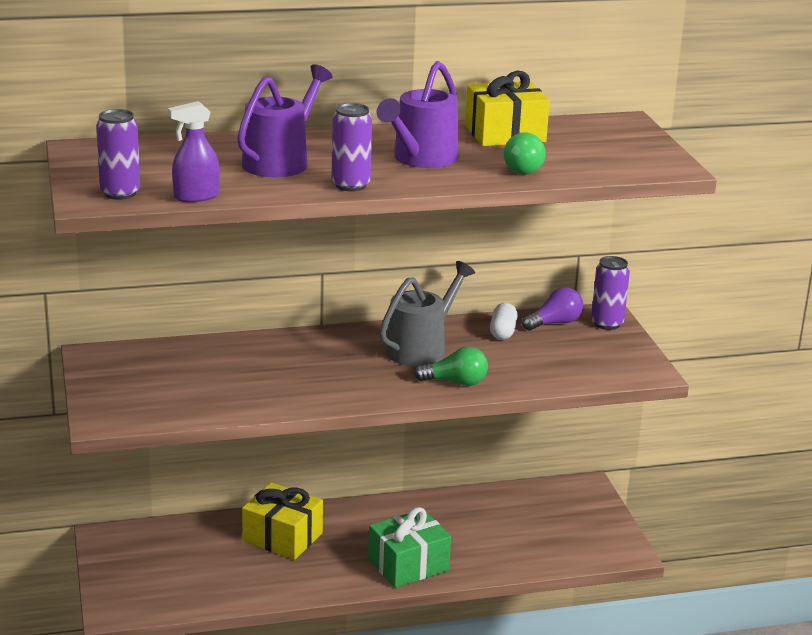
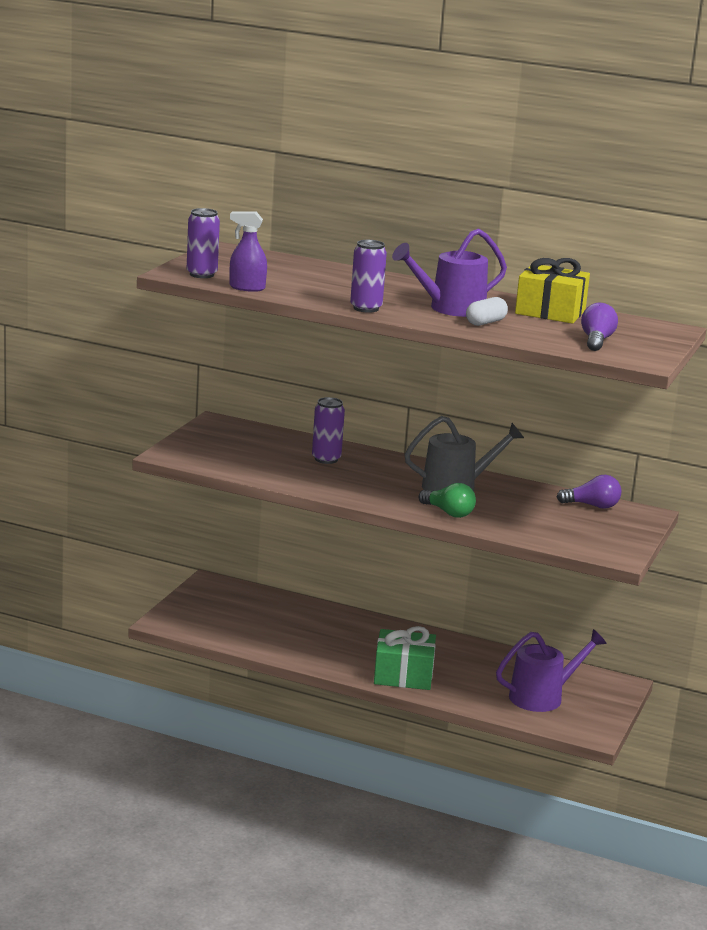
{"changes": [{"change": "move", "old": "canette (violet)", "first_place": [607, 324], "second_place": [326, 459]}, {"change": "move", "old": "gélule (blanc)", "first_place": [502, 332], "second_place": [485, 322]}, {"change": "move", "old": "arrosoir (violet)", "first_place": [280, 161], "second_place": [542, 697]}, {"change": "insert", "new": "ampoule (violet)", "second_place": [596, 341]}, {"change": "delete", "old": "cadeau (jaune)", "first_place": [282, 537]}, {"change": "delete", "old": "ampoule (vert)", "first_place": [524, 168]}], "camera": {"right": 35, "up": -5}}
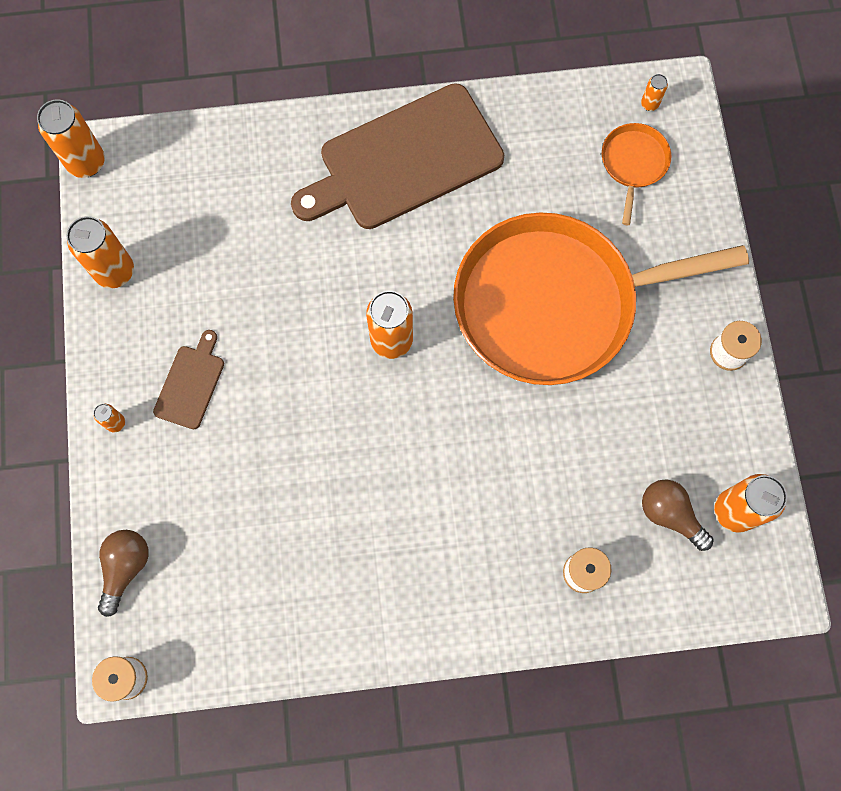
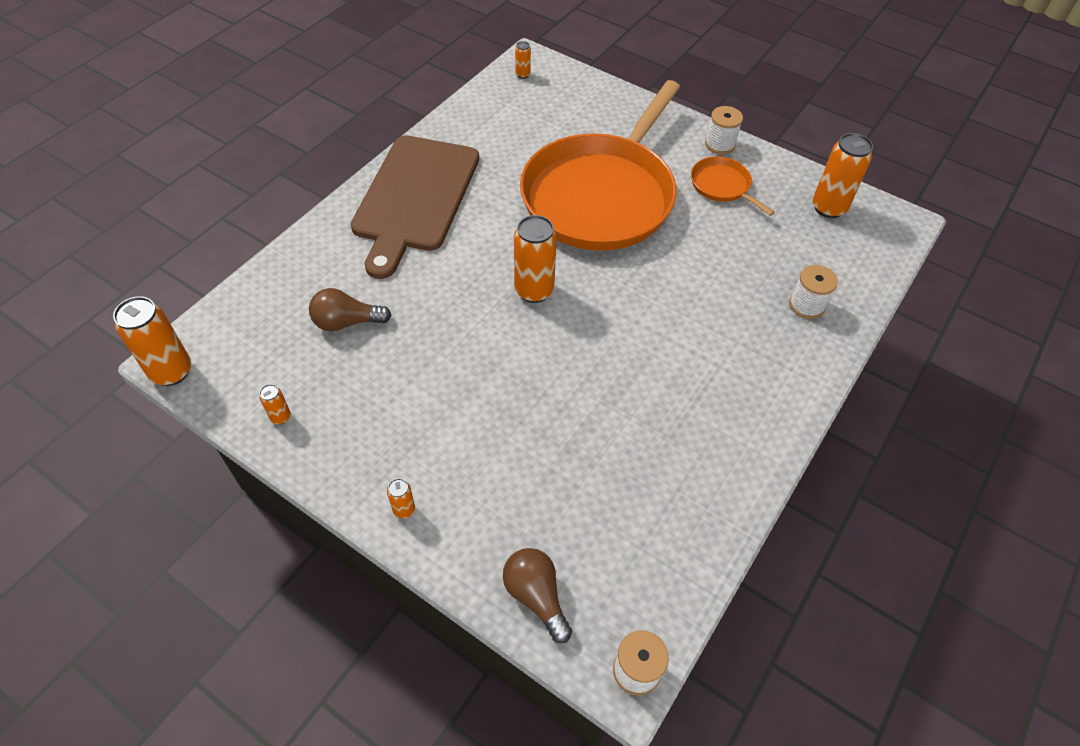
{"changes": [{"change": "resize", "old": "canette (orange)", "first_place": [115, 271], "second_place": [280, 417], "factor": 0.47}, {"change": "move", "old": "ampoule (marron)", "first_place": [670, 515], "second_place": [347, 322]}, {"change": "move", "old": "poêle (orange)", "first_place": [633, 164], "second_place": [722, 186]}, {"change": "delete", "old": "planche à découper (marron)", "first_place": [190, 383]}], "camera": {"right": -50, "up": -20}}
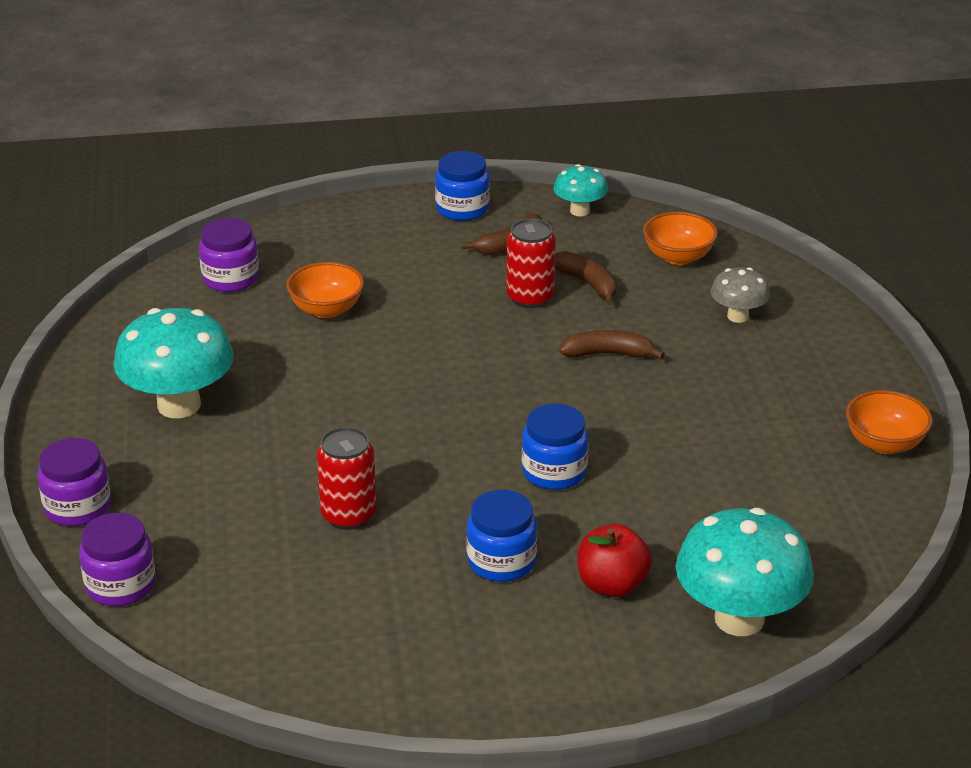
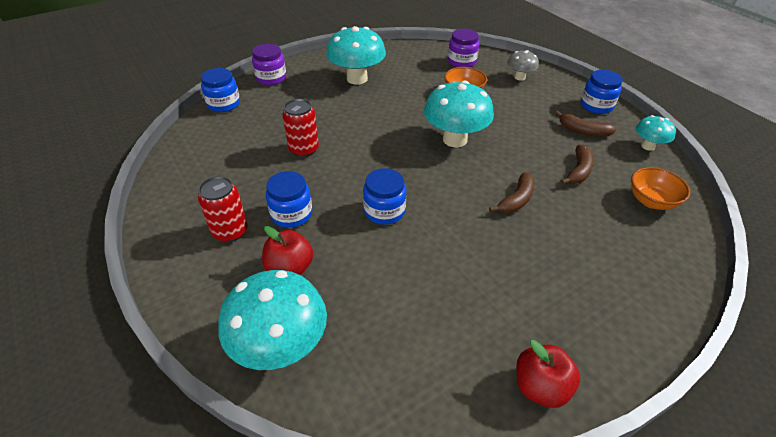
{"changes": [{"change": "move", "old": "canette (rouge)", "first_place": [530, 298], "second_place": [230, 231]}, {"change": "recolor", "old": "bocal (violet)", "new": "bocal (bleu)", "first_place": [120, 585], "second_place": [224, 104]}, {"change": "insert", "new": "champignon (turquoise)", "second_place": [455, 139]}, {"change": "rotate", "old": "banane (marron)", "first_place": [608, 354], "second_place": [516, 200], "degrees": 60}, {"change": "move", "old": "champignon (gris)", "first_place": [738, 316], "second_place": [520, 77]}, {"change": "replace", "old": "bol (orange)", "new": "pomme (rouge)", "first_place": [884, 443], "second_place": [540, 387]}], "camera": {"right": 65, "up": 10}}
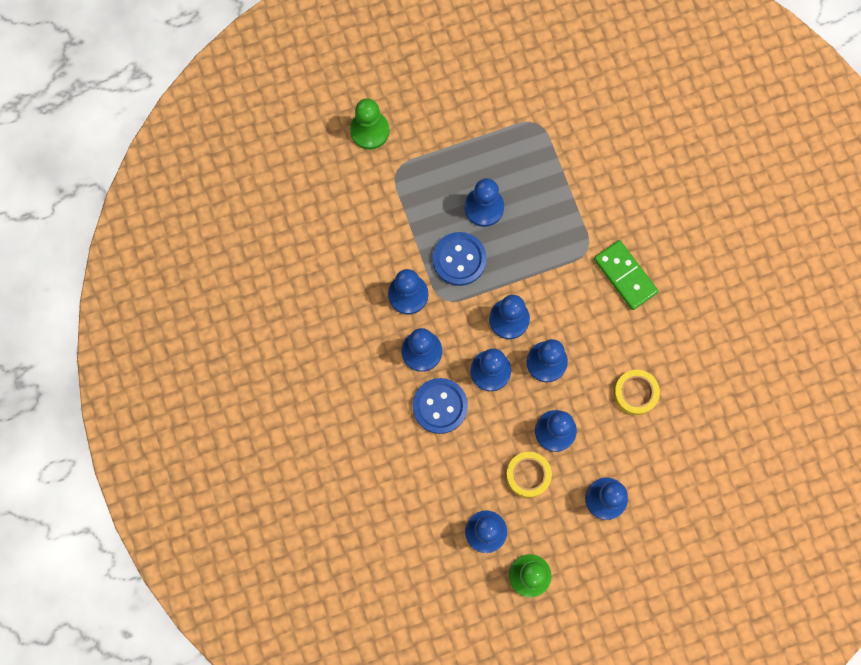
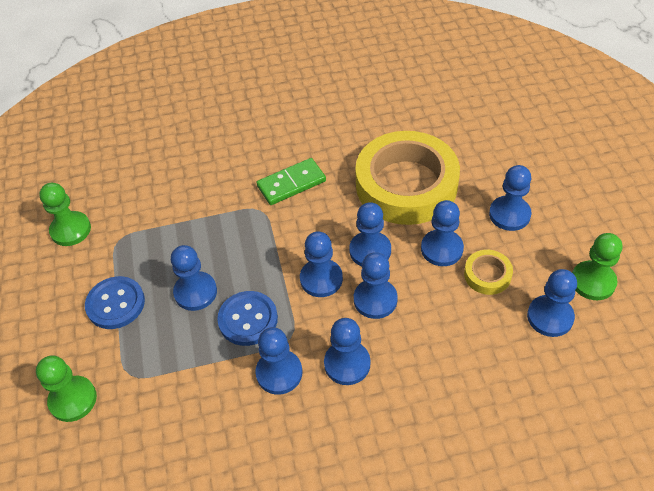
{"changes": [{"change": "insert", "new": "pion (vert)", "second_place": [71, 230]}, {"change": "move", "old": "bouton (bleu)", "first_place": [440, 406], "second_place": [115, 304]}, {"change": "resize", "old": "ruban adhésif (jaune)", "first_place": [635, 393], "second_place": [406, 185], "factor": 2.4}], "camera": {"right": -80, "up": -25}}
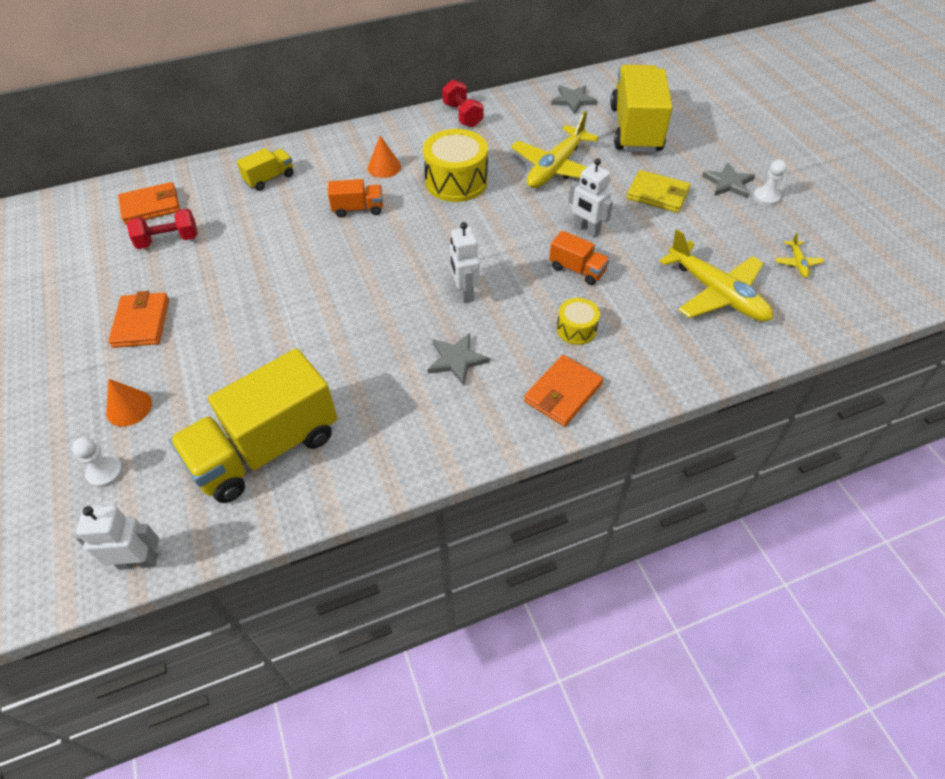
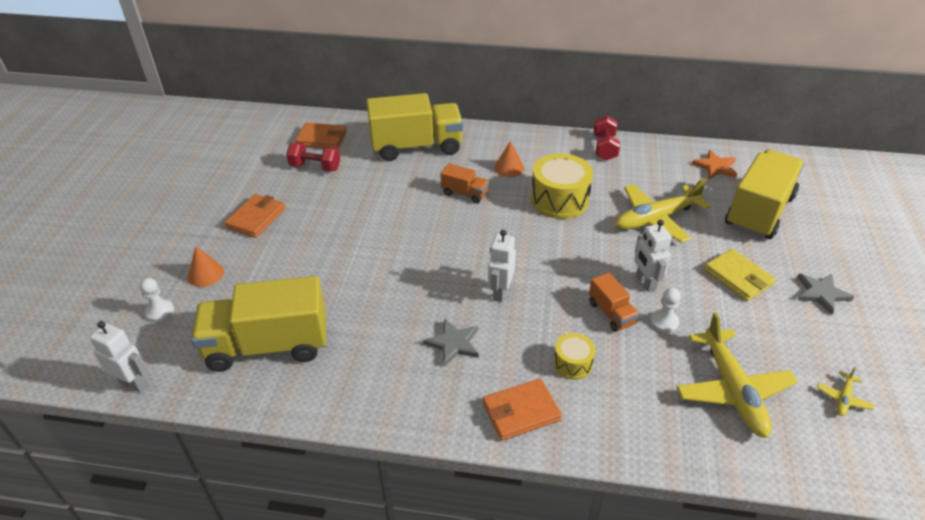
{"changes": [{"change": "resize", "old": "camion (jaune)", "first_place": [269, 179], "second_place": [416, 147], "factor": 2.15}, {"change": "move", "old": "pion (blanc)", "first_place": [766, 197], "second_place": [664, 322]}, {"change": "recolor", "old": "étoile (gris)", "new": "étoile (orange)", "first_place": [573, 100], "second_place": [715, 167]}], "camera": {"right": 30, "up": -10}}
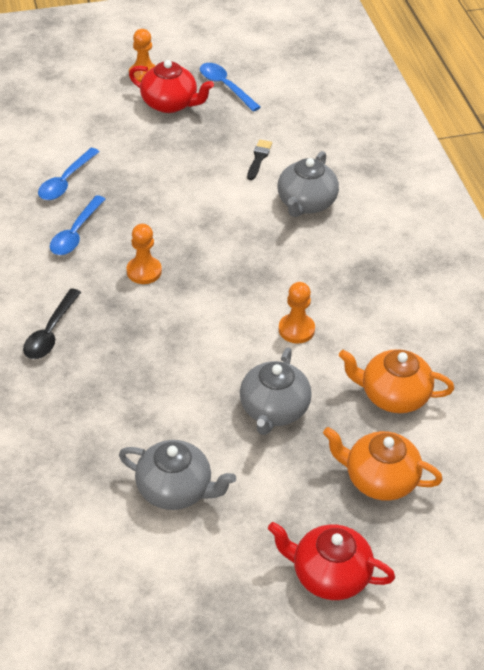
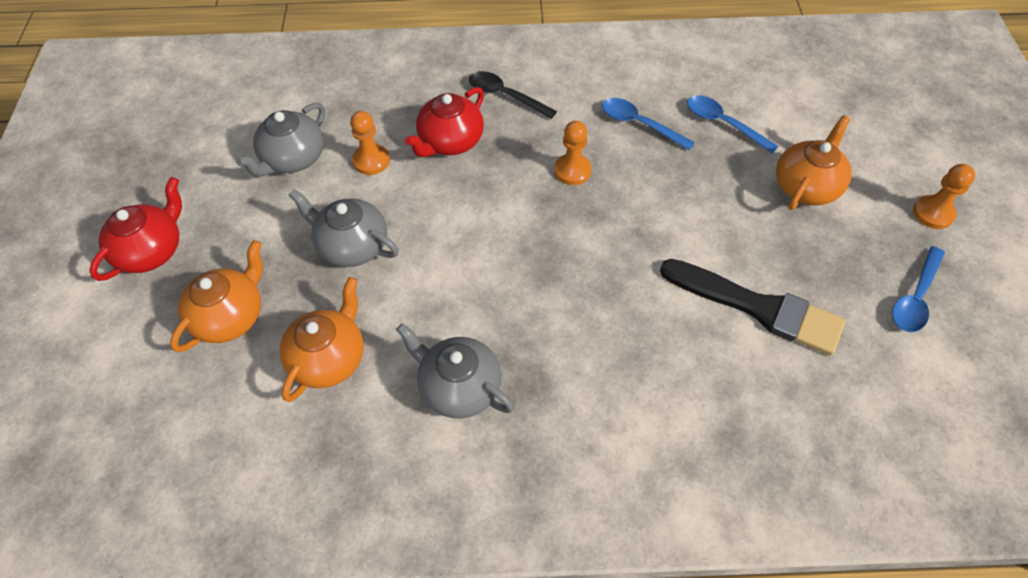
{"changes": [{"change": "move", "old": "pion (orange)", "first_place": [296, 330], "second_place": [371, 161]}, {"change": "move", "old": "théière (gris)", "first_place": [306, 203], "second_place": [459, 387]}, {"change": "move", "old": "théière (rouge)", "first_place": [170, 104], "second_place": [450, 142]}, {"change": "resize", "old": "pinceau (noir)", "first_place": [259, 158], "second_place": [758, 308], "factor": 2.33}, {"change": "insert", "new": "théière (orange)", "second_place": [806, 186]}, {"change": "rotate", "old": "cuillère (bleu)", "first_place": [225, 87], "second_place": [915, 298], "degrees": 150}], "camera": {"right": 105, "up": 10}}
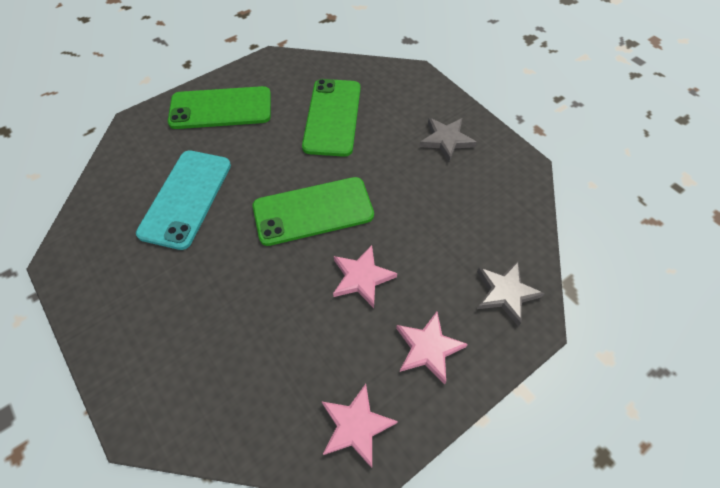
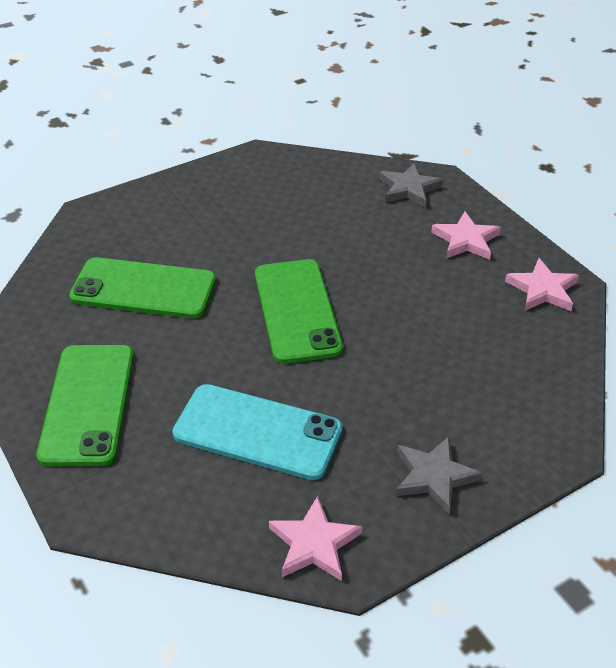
{"changes": [{"change": "move", "old": "étoile (rose)", "first_place": [362, 277], "second_place": [314, 543]}, {"change": "move", "old": "étoile (gris)", "first_place": [446, 140], "second_place": [434, 476]}], "camera": {"right": -85, "up": -15}}
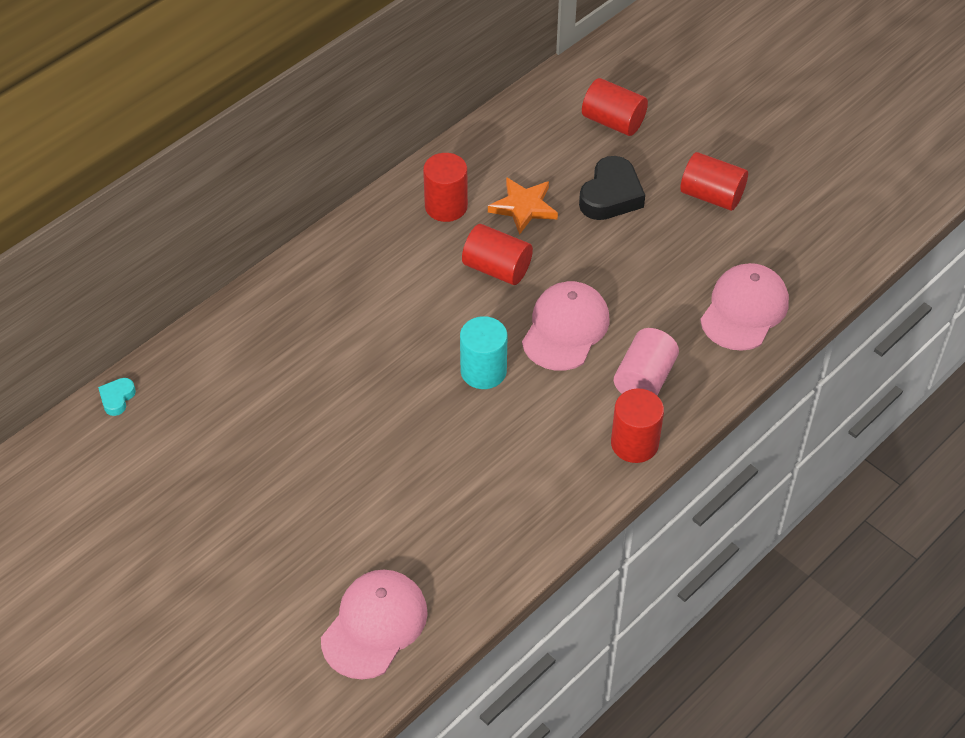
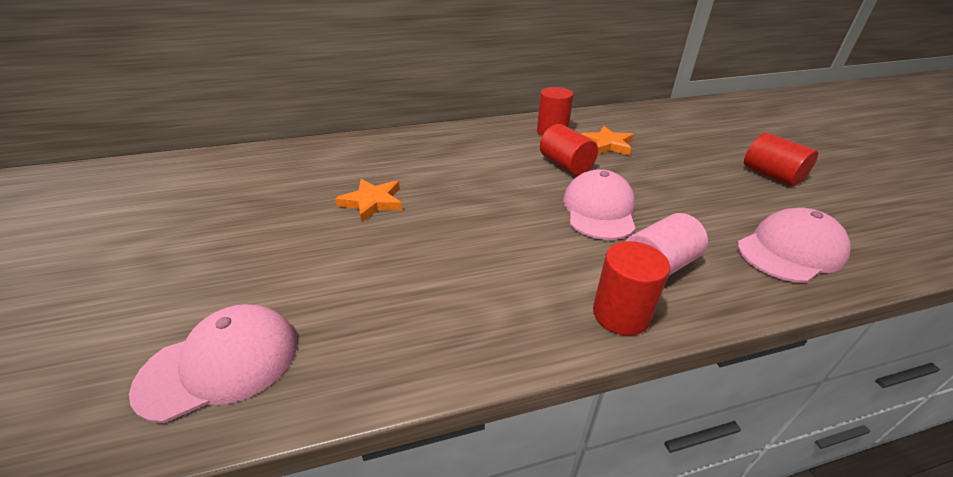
{"changes": [{"change": "insert", "new": "étoile (orange)", "second_place": [372, 202]}, {"change": "rotate", "old": "casquette (rose)", "first_place": [565, 328], "second_place": [599, 210], "degrees": -45}, {"change": "delete", "old": "cœur (turquoise)", "first_place": [117, 398]}, {"change": "delete", "old": "cylindre (turquoise)", "first_place": [483, 371]}, {"change": "delete", "old": "cœur (noir)", "first_place": [611, 195]}, {"change": "delete", "old": "cylindre (rouge)", "first_place": [613, 122]}], "camera": {"right": 30, "up": -15}}
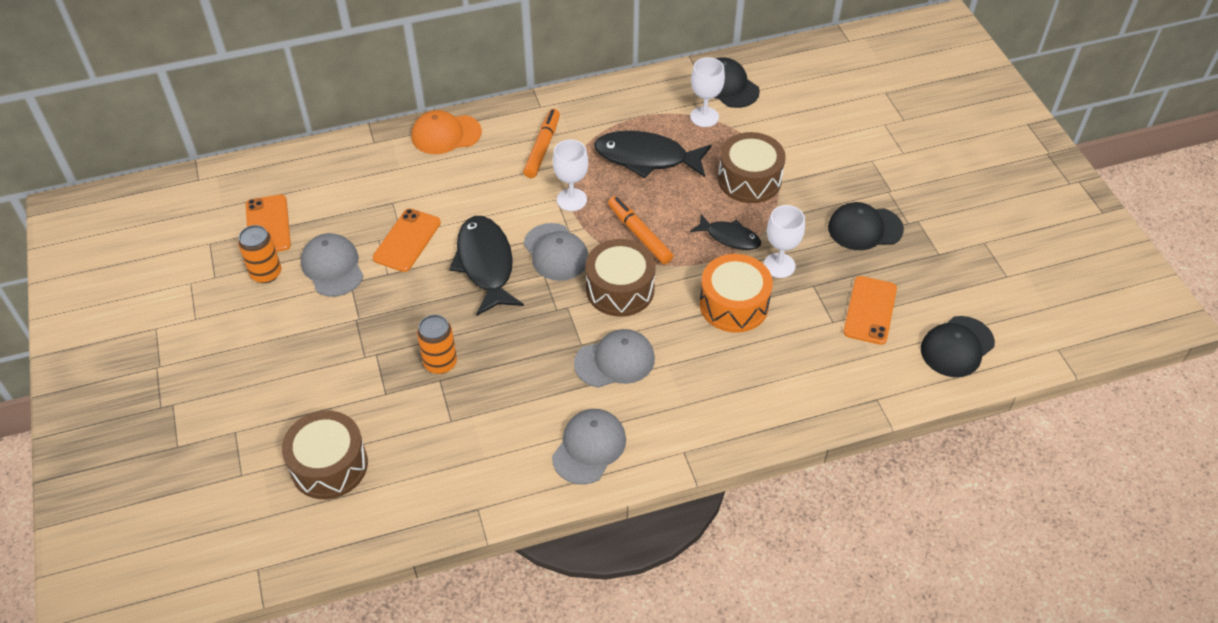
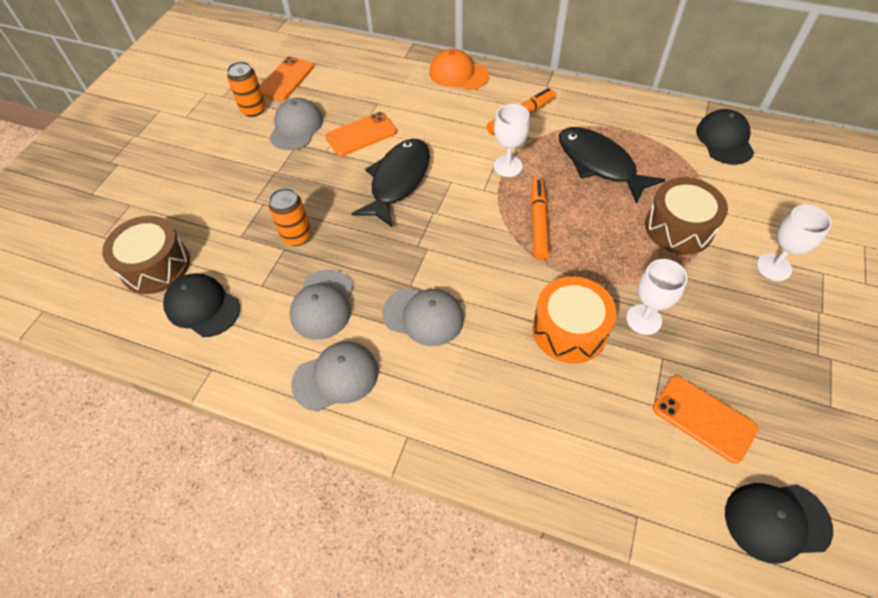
{"changes": [{"change": "move", "old": "casquette (noir)", "first_place": [865, 228], "second_place": [202, 306]}, {"change": "move", "old": "casquette (gris)", "first_place": [556, 252], "second_place": [323, 304]}, {"change": "rotate", "old": "téléphone (orange)", "first_place": [870, 310], "second_place": [704, 418], "degrees": 75}, {"change": "move", "old": "verre à pied (blanc)", "first_place": [704, 117], "second_place": [774, 267]}, {"change": "delete", "old": "tambour (marron)", "first_place": [620, 289]}, {"change": "delete", "old": "poisson (noir)", "first_place": [729, 237]}], "camera": {"right": 40, "up": 5}}
